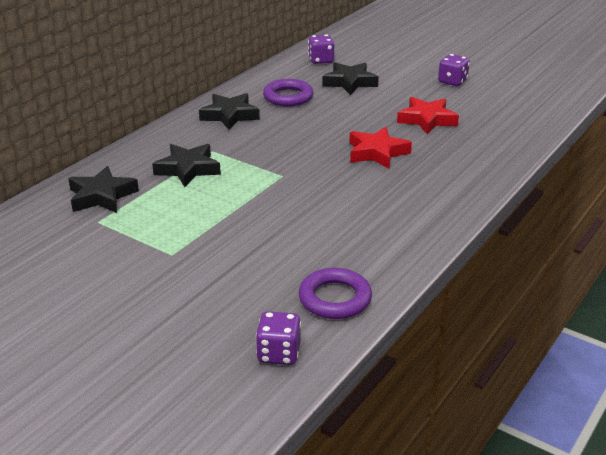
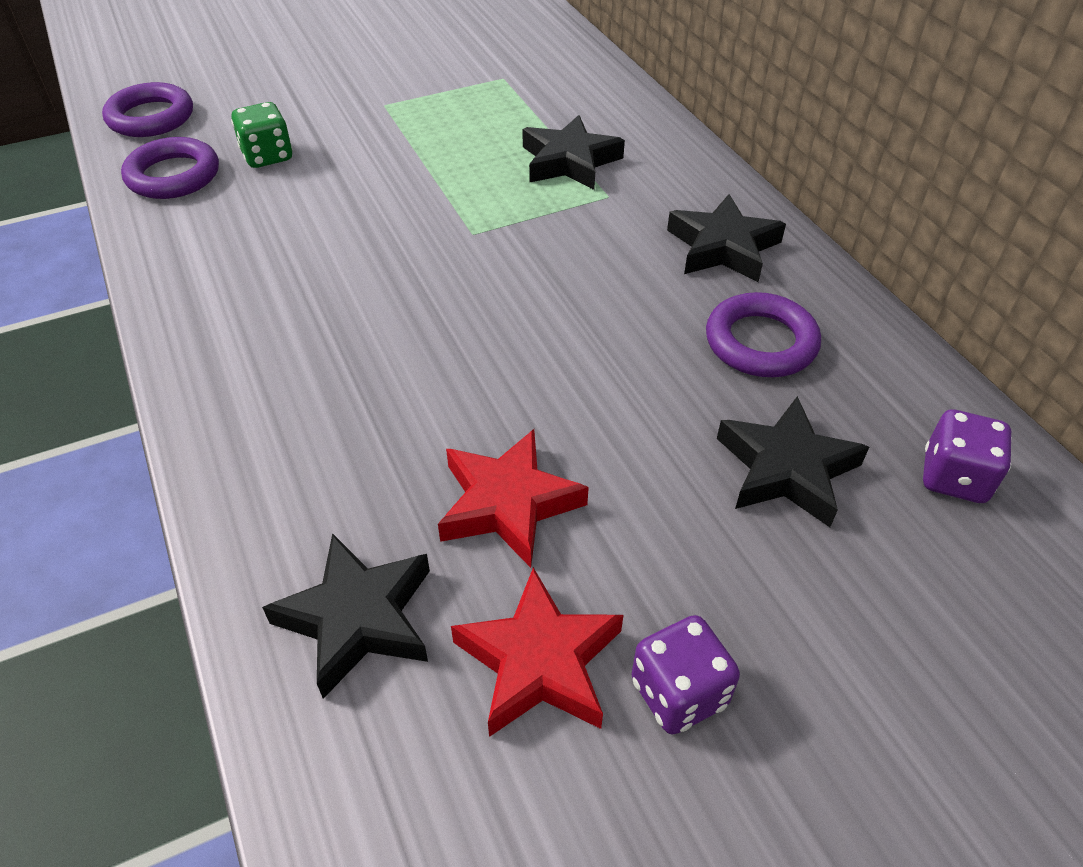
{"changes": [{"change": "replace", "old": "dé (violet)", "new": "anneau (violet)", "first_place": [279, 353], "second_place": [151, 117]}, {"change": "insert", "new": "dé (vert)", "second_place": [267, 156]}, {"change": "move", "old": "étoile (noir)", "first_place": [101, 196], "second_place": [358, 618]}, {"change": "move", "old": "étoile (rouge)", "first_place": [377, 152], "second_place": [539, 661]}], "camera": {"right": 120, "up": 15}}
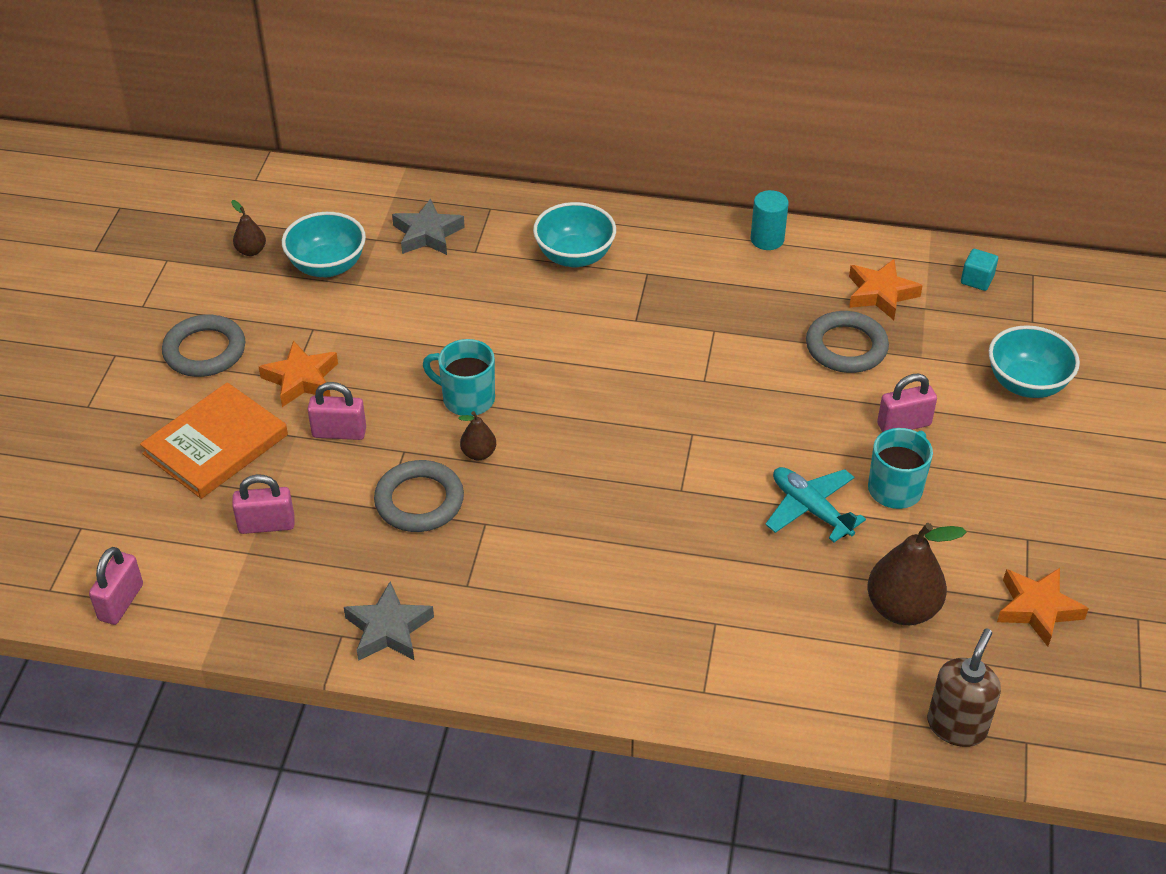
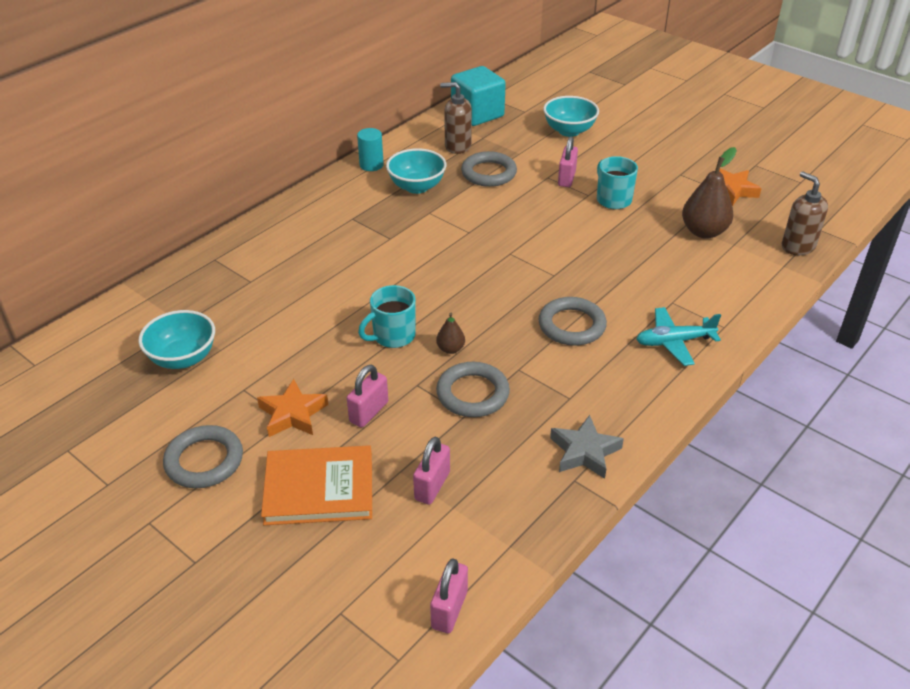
{"changes": [{"change": "rotate", "old": "livre (orange)", "first_place": [216, 445], "second_place": [319, 488], "degrees": -75}, {"change": "move", "old": "bol (turquoise)", "first_place": [574, 256], "second_place": [417, 187]}, {"change": "rotate", "old": "cadenas (rose)", "first_place": [121, 602], "second_place": [449, 609], "degrees": 60}, {"change": "replace", "old": "étoile (orange)", "new": "distributeur de savon (marron)", "first_place": [880, 294], "second_place": [457, 146]}, {"change": "resize", "old": "cube (turquoise)", "first_place": [977, 280], "second_place": [477, 114], "factor": 2.28}, {"change": "insert", "new": "anneau (gris)", "second_place": [572, 325]}, {"change": "move", "old": "avion (turquoise)", "first_place": [810, 509], "second_place": [674, 342]}, {"change": "delete", "old": "poire (marron)", "first_place": [251, 251]}, {"change": "delete", "old": "étoile (gris)", "first_place": [427, 234]}], "camera": {"right": -60, "up": -5}}
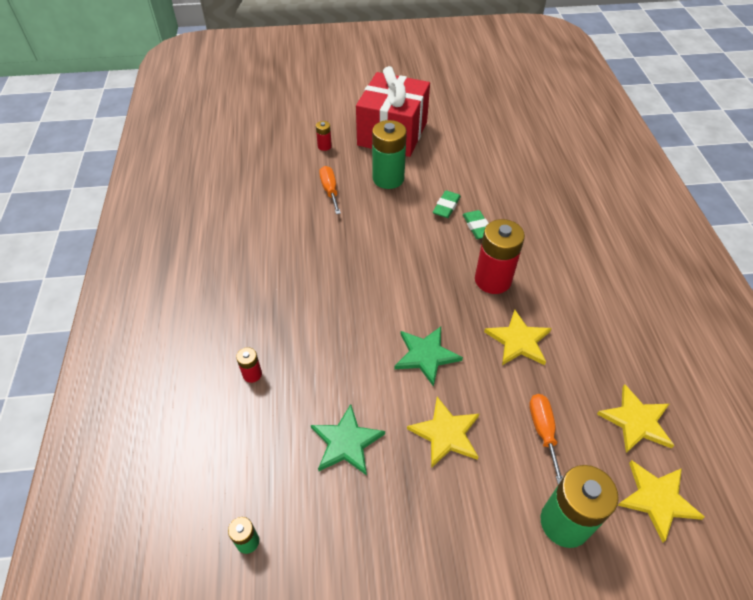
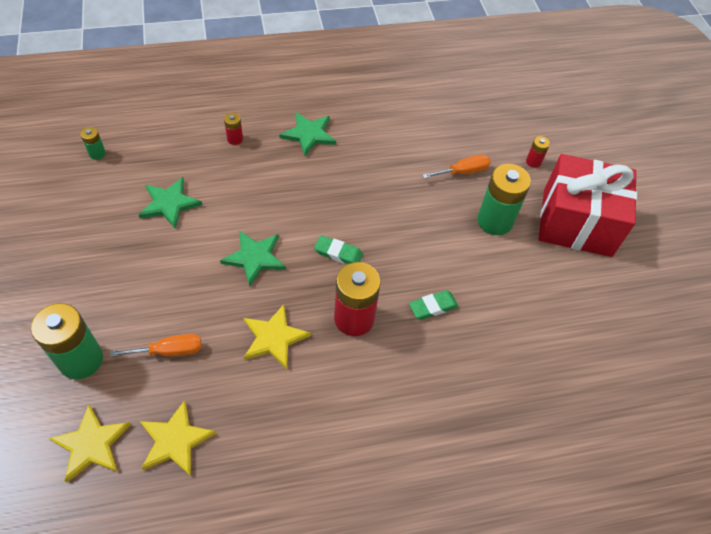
{"changes": [{"change": "insert", "new": "étoile (vert)", "second_place": [309, 134]}, {"change": "move", "old": "gomme (vert)", "first_place": [446, 207], "second_place": [338, 253]}, {"change": "delete", "old": "étoile (jaune)", "first_place": [446, 434]}], "camera": {"right": 80, "up": 5}}
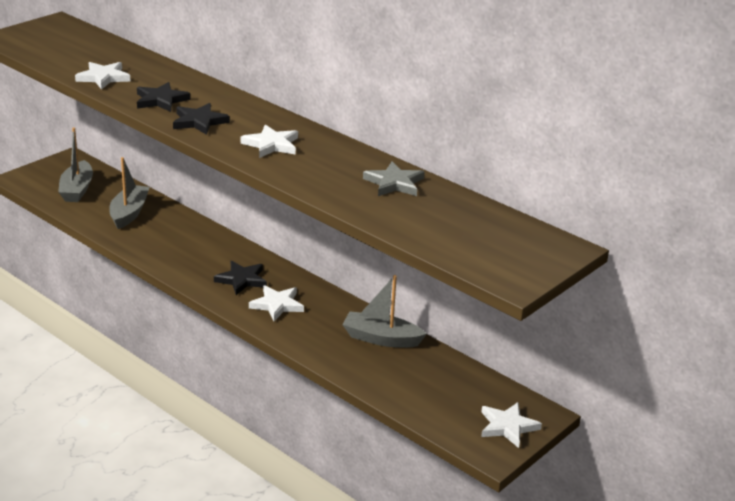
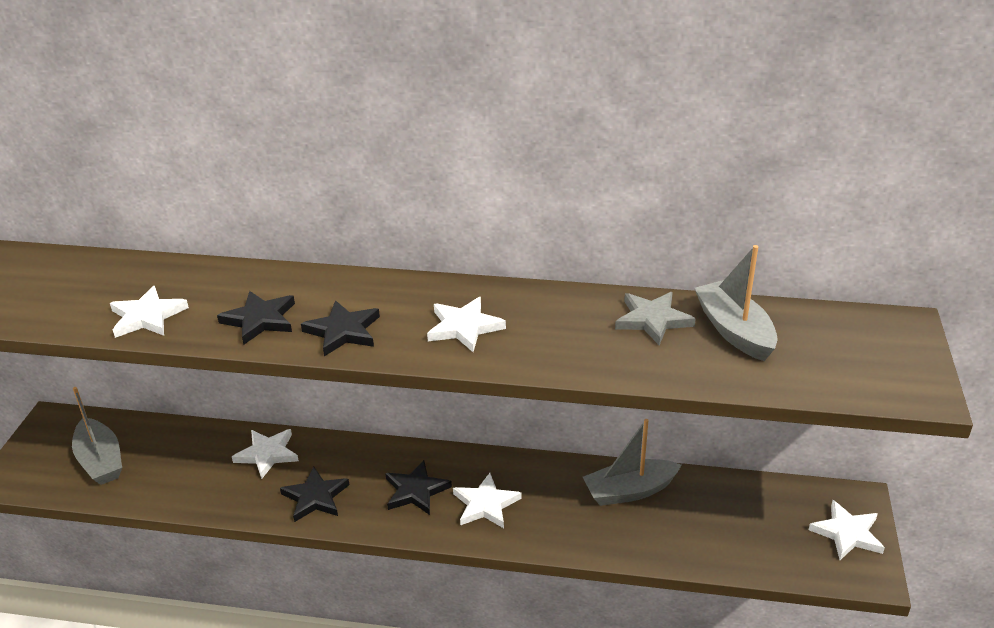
{"changes": [{"change": "insert", "new": "étoile (blanc)", "second_place": [267, 454]}, {"change": "insert", "new": "étoile (noir)", "second_place": [315, 497]}, {"change": "move", "old": "bateau (gris)", "first_place": [129, 213], "second_place": [734, 331]}], "camera": {"right": -30, "up": 5}}
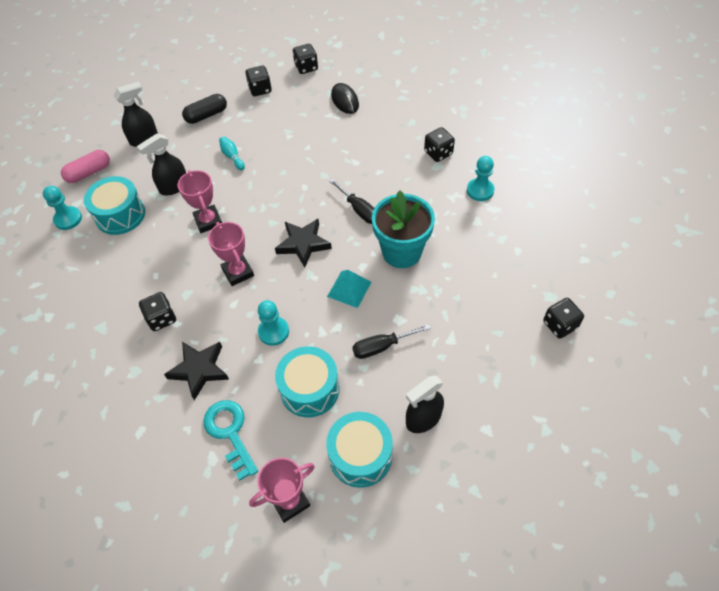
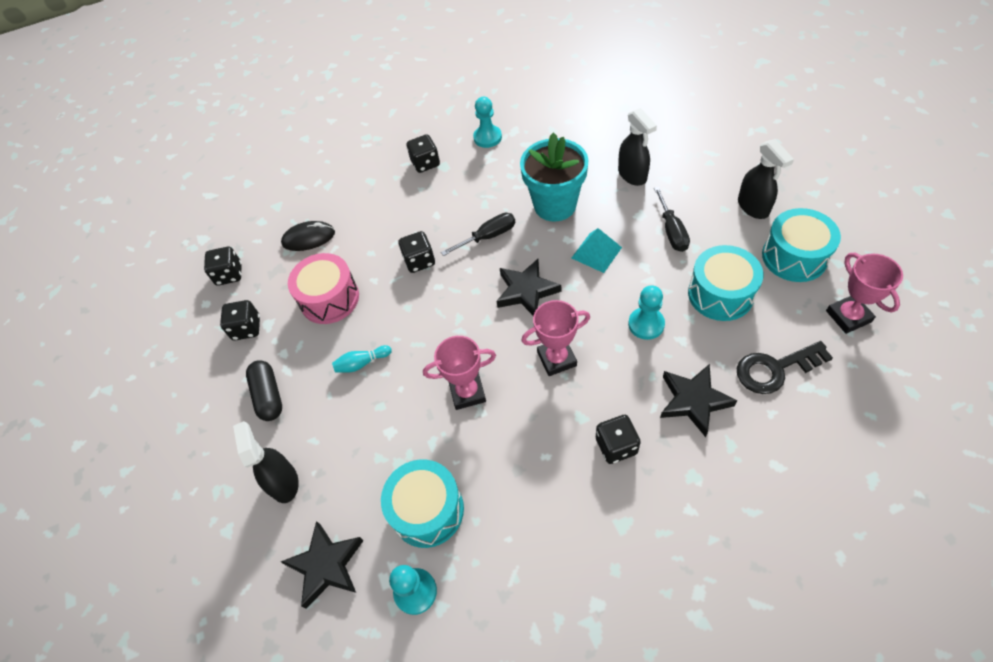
{"changes": [{"change": "replace", "old": "gélule (rose)", "new": "étoile (noir)", "first_place": [89, 172], "second_place": [326, 565]}, {"change": "insert", "new": "tambour (rose)", "second_place": [329, 299]}, {"change": "move", "old": "dé (noir)", "first_place": [560, 325], "second_place": [419, 261]}, {"change": "move", "old": "vaporisateur (noir)", "first_place": [174, 187], "second_place": [632, 175]}, {"change": "recolor", "old": "clé (turquoise)", "new": "clé (noir)", "first_place": [230, 432], "second_place": [774, 369]}], "camera": {"right": -75, "up": 0}}
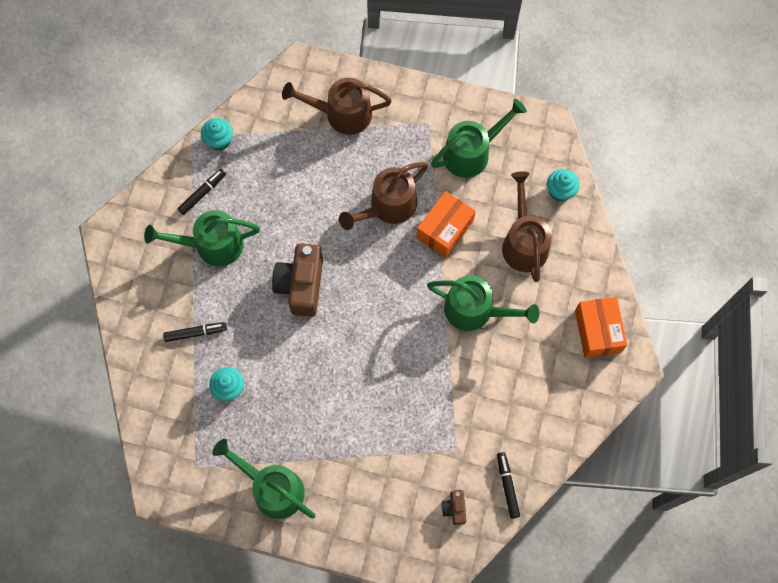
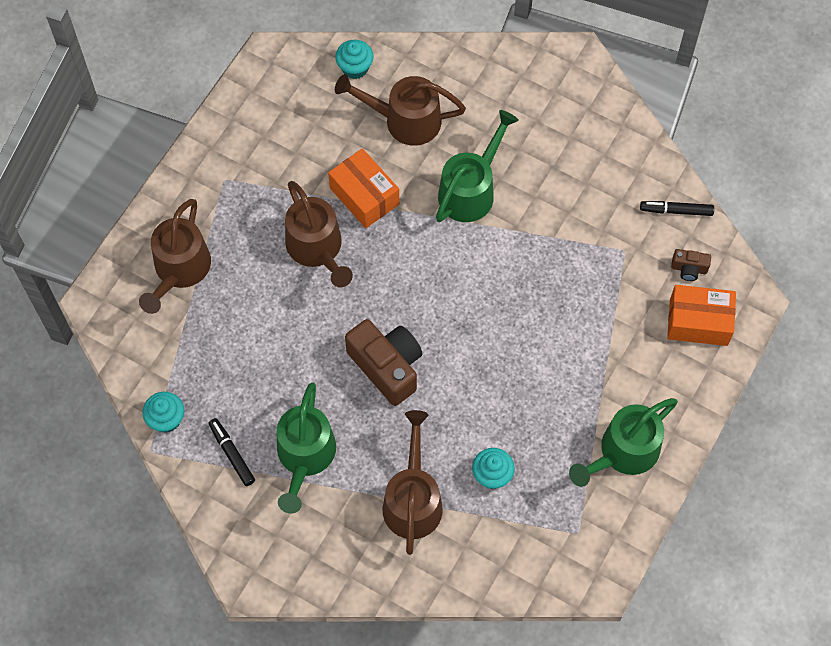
{"changes": [{"change": "rotate", "old": "appareil photo (marron)", "first_place": [301, 285], "second_place": [387, 366], "degrees": -150}, {"change": "replace", "old": "feutre (noir)", "new": "arrosoir (marron)", "first_place": [195, 333], "second_place": [413, 499]}, {"change": "move", "old": "boîte (orange)", "first_place": [597, 331], "second_place": [698, 322]}, {"change": "delete", "old": "arrosoir (vert)", "first_place": [472, 152]}], "camera": {"right": -75, "up": -5}}
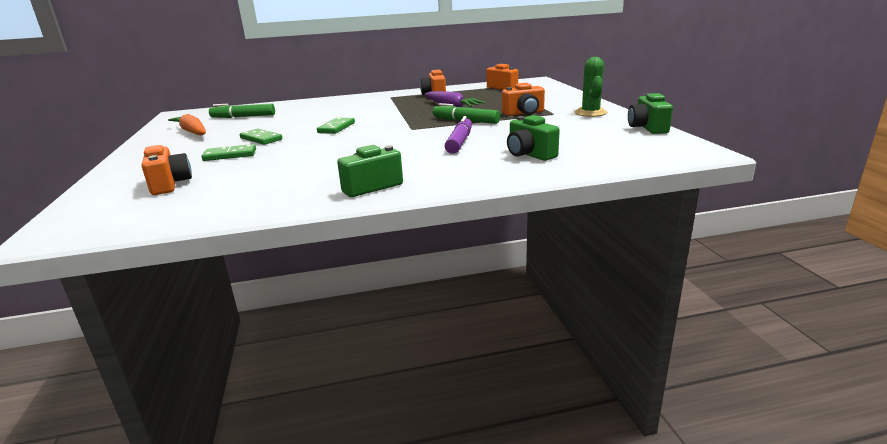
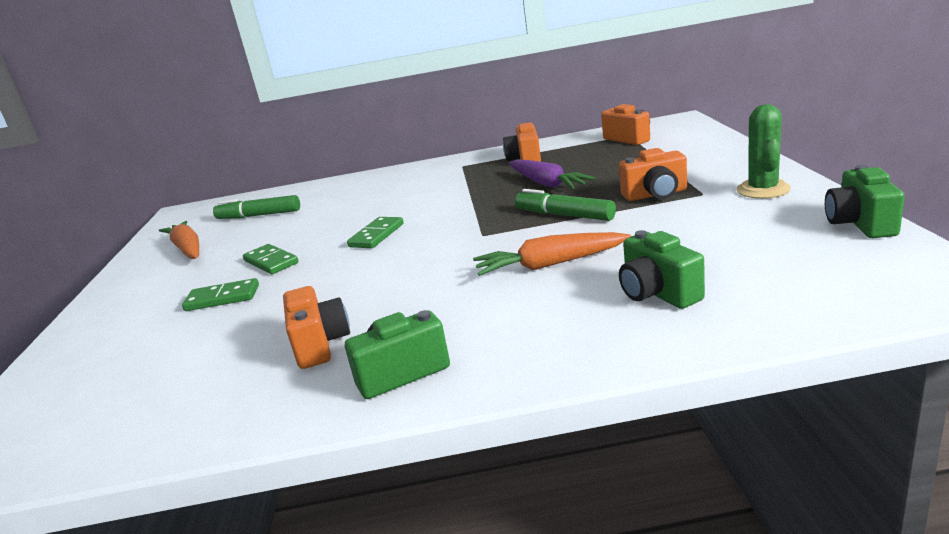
{"changes": [{"change": "move", "old": "appareil photo (orange)", "first_place": [169, 184], "second_place": [320, 344]}, {"change": "replace", "old": "feutre (violet)", "new": "carotte (orange)", "first_place": [459, 142], "second_place": [550, 264]}], "camera": {"right": 10, "up": 0}}
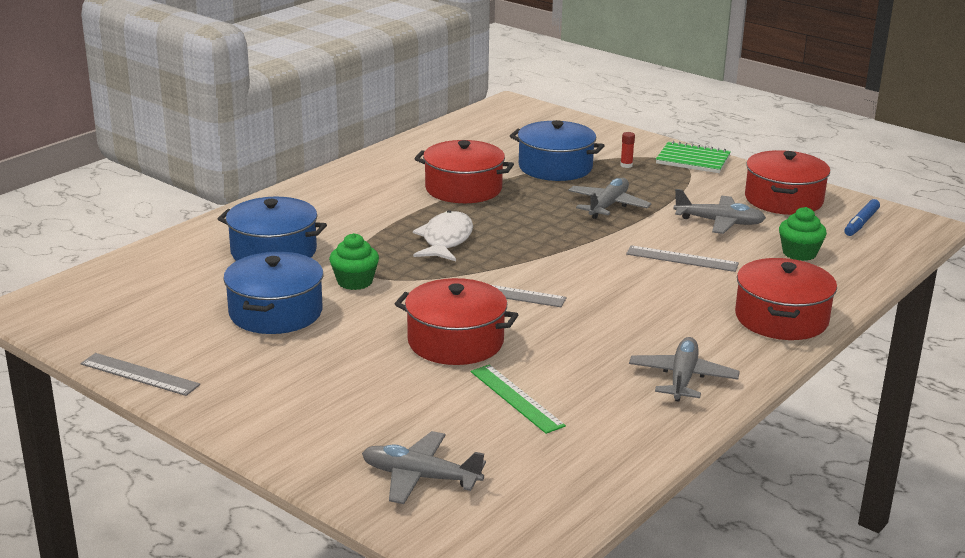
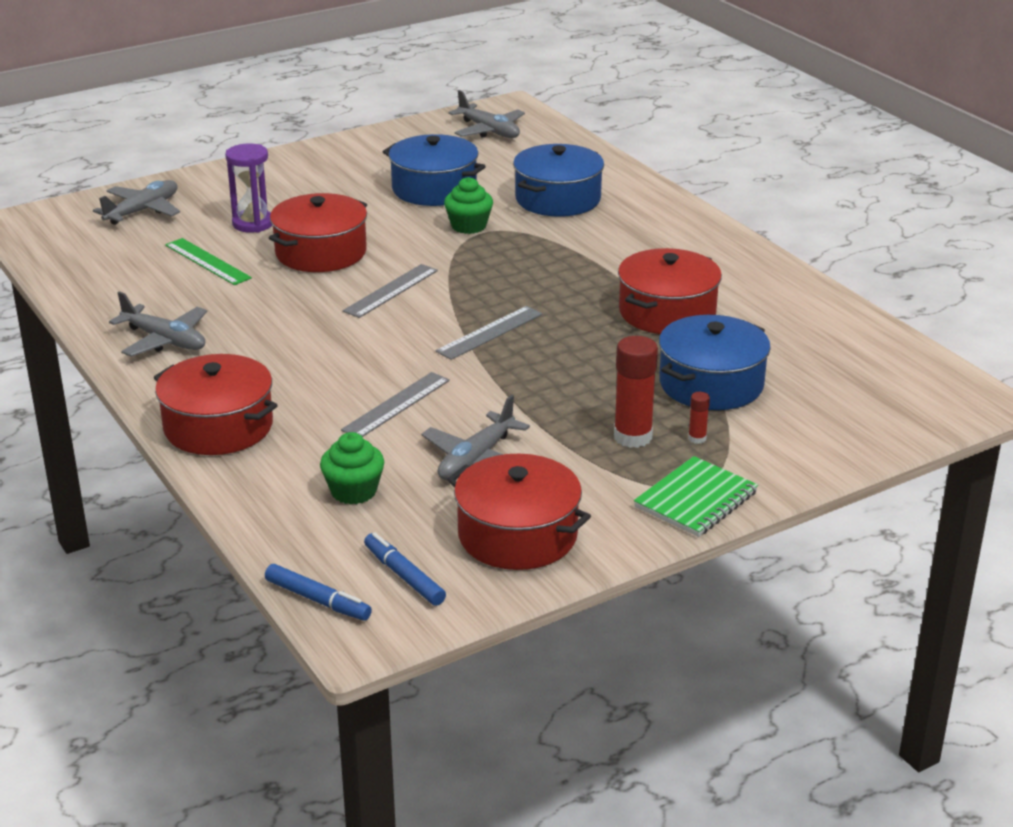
{"changes": [{"change": "rotate", "old": "règle (vert)", "first_place": [516, 398], "second_place": [207, 261], "degrees": 60}, {"change": "insert", "new": "sablier (violet)", "second_place": [253, 224]}, {"change": "insert", "new": "feutre (bleu)", "second_place": [318, 600]}, {"change": "move", "old": "règle (gris)", "first_place": [139, 374], "second_place": [490, 332]}, {"change": "move", "old": "avion (gris)", "first_place": [608, 206], "second_place": [489, 131]}, {"change": "insert", "new": "bâton de colle (rouge)", "second_place": [632, 437]}, {"change": "delete", "old": "poisson (blanc)", "first_place": [445, 240]}], "camera": {"right": 110, "up": 5}}
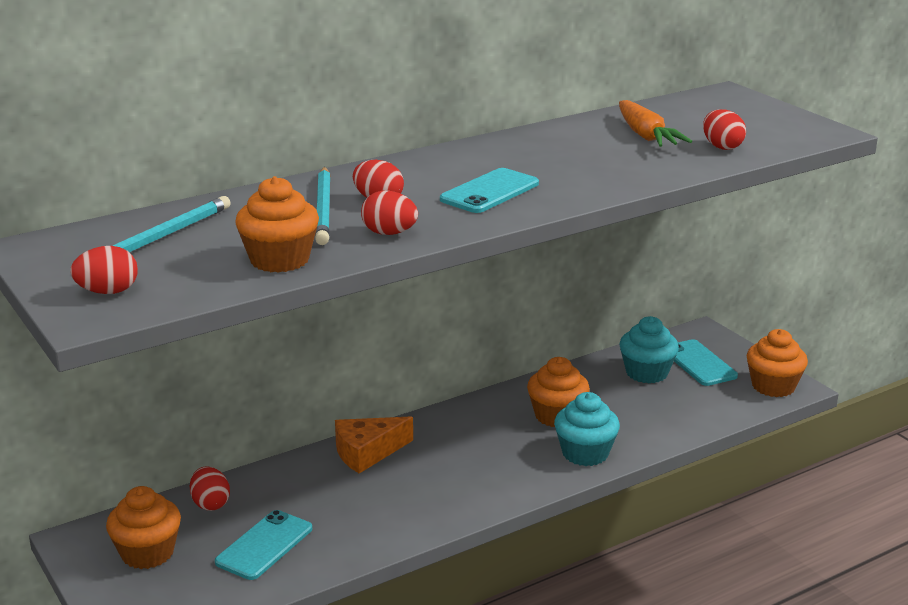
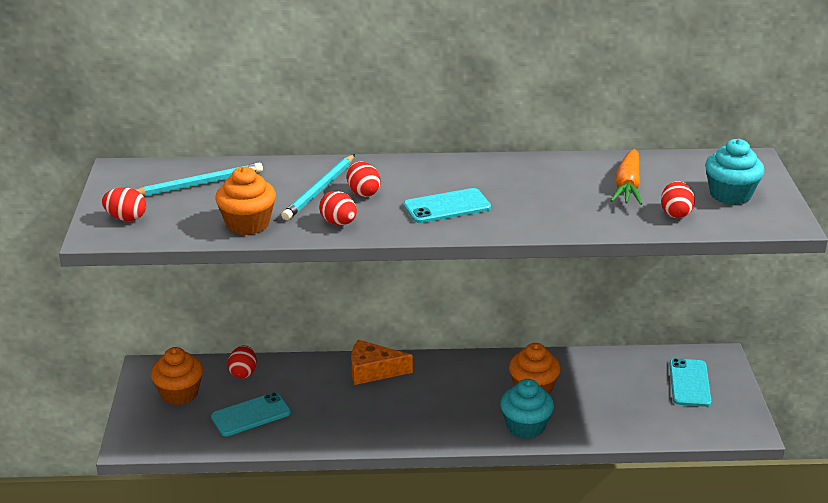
{"changes": [{"change": "move", "old": "muffin (turquoise)", "first_place": [646, 373], "second_place": [730, 194]}, {"change": "delete", "old": "muffin (orange)", "first_place": [773, 386]}], "camera": {"right": 30, "up": 5}}
